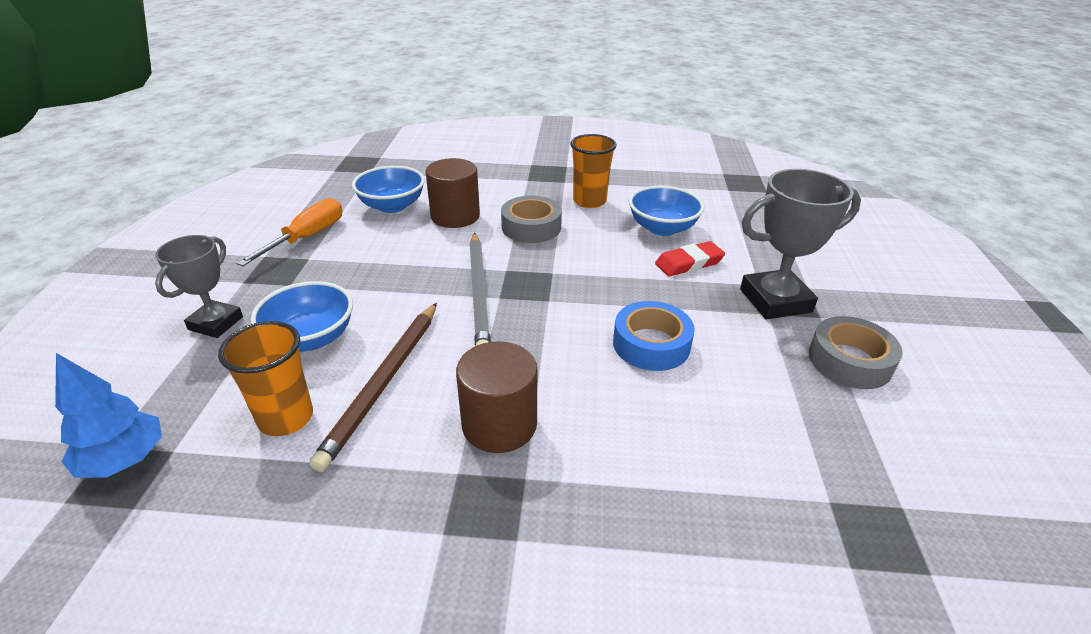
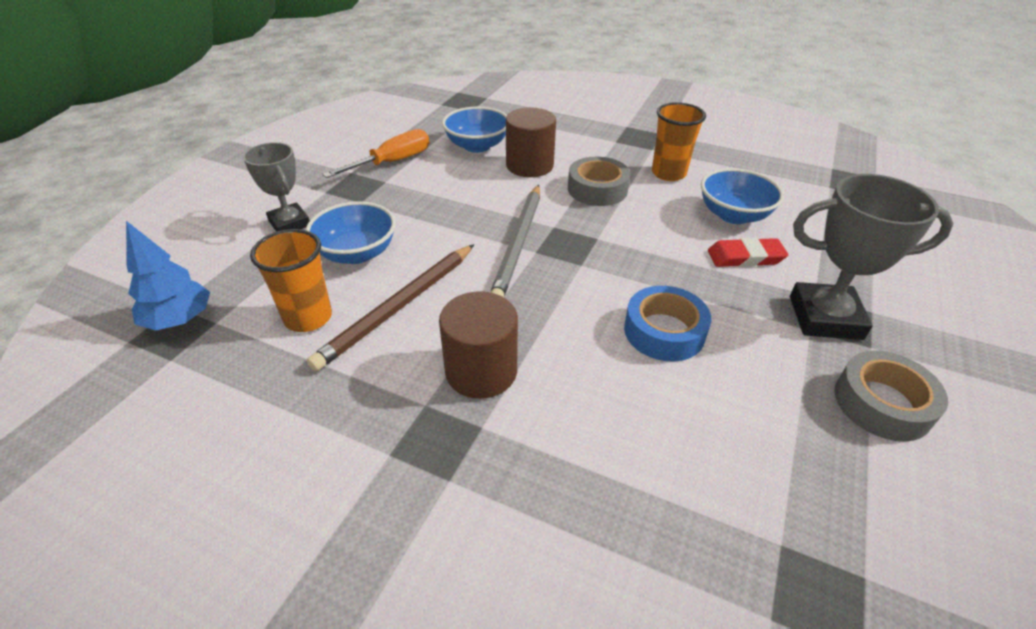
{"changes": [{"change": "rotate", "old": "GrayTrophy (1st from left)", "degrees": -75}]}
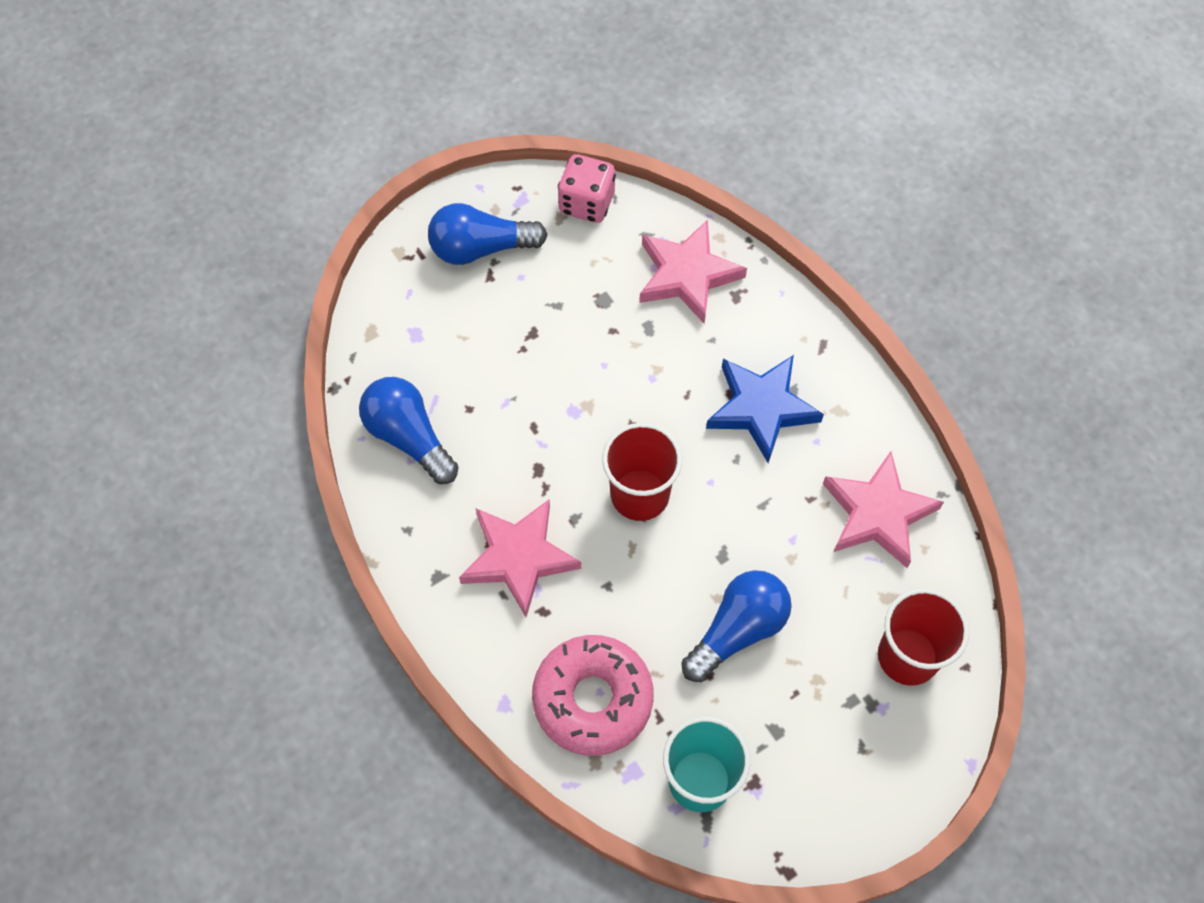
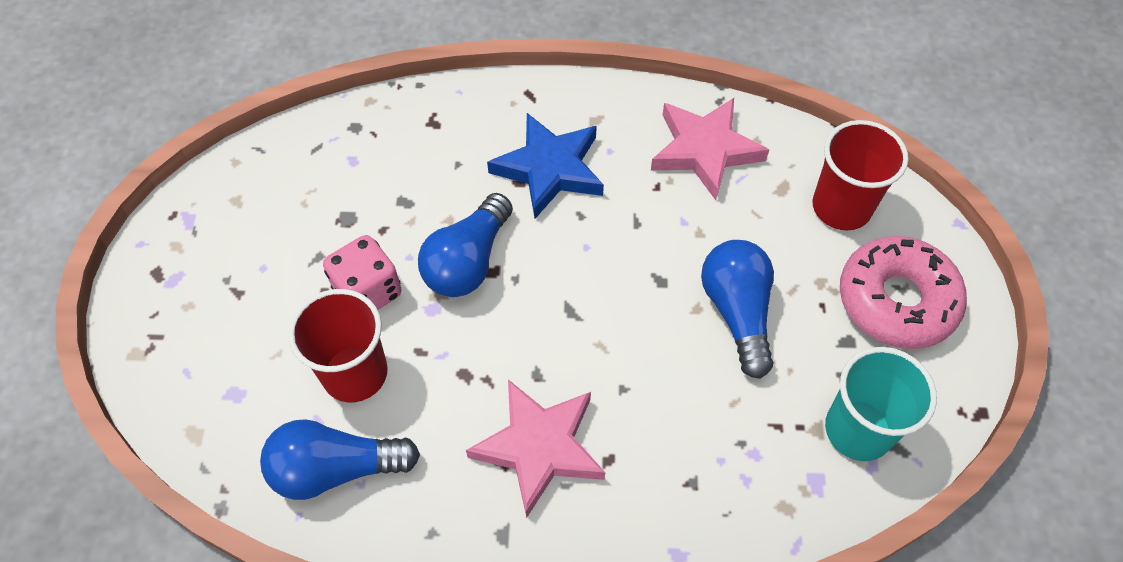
{"changes": [{"change": "move", "old": "ScarletBeaker (1st from left)"}, {"change": "move", "old": "RosyGameDie"}, {"change": "move", "old": "RoyalBlueLightBulb (2nd from left)"}, {"change": "move", "old": "RosyGlazedDonut"}, {"change": "delete", "old": "RosyStar (2nd from left)"}]}
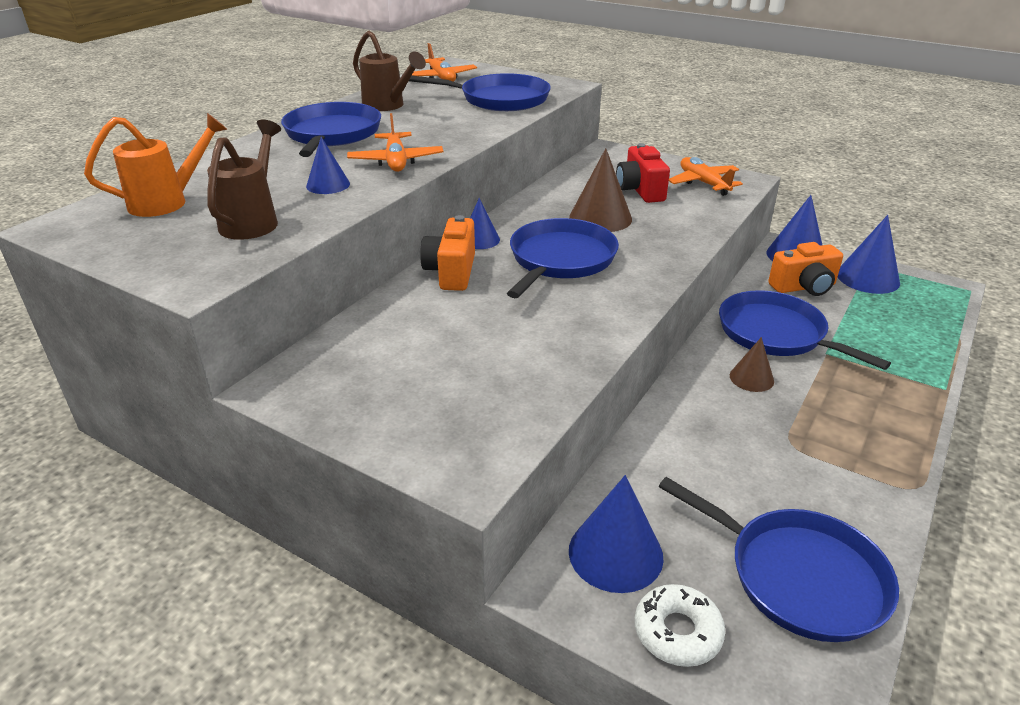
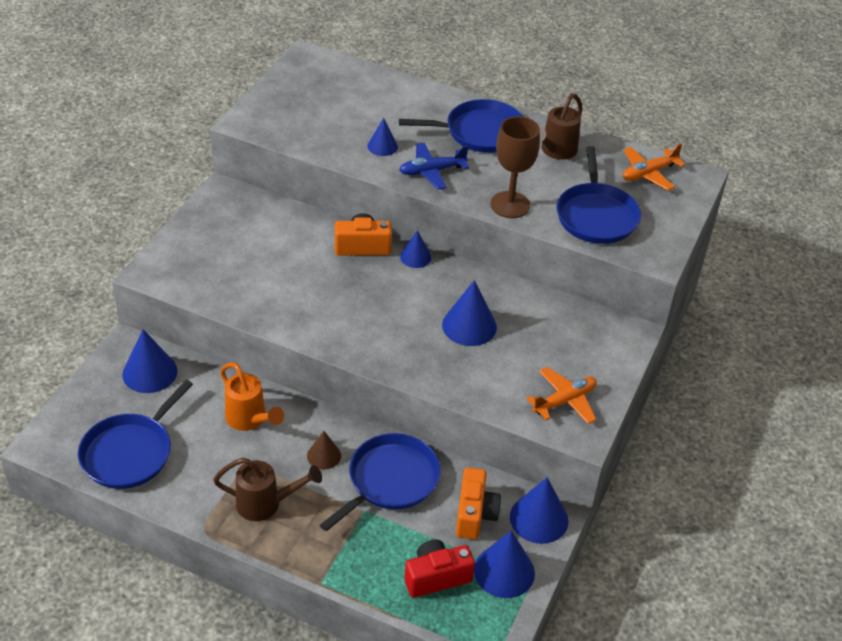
{"changes": [{"change": "move", "old": "DarkBrownWateringPot (1st from left)"}, {"change": "move", "old": "OrangeColouredWateringPot"}, {"change": "recolor", "old": "OrangeColouredPlane (1st from left)", "new": "RoyalBluePlane"}, {"change": "move", "old": "ScarletPhotoCamera"}, {"change": "recolor", "old": "DarkBrownConeShape (1st from left)", "new": "RoyalBlueConeShape (4th from left)"}, {"change": "rotate", "old": "OrangeColouredPhotoCamera (2nd from left)", "degrees": -150}, {"change": "insert", "new": "DarkBrownWineGlass"}, {"change": "delete", "old": "RoyalBlueSkillet (3rd from left)"}, {"change": "delete", "old": "WhiteGlazedDonut"}]}
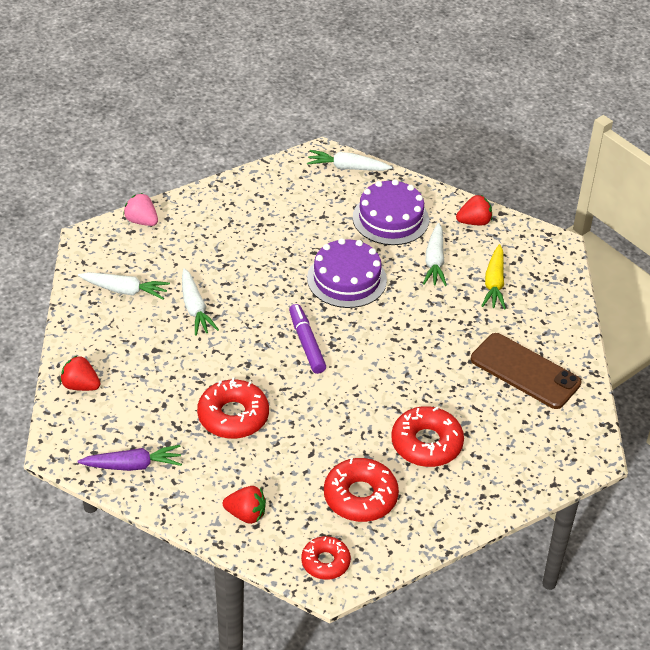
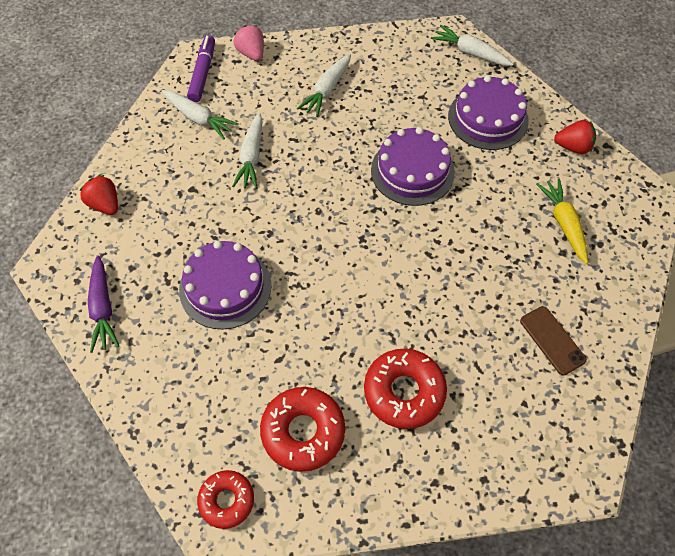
{"changes": [{"change": "rotate", "old": "RoyalPurpleRootVegetable", "degrees": 60}, {"change": "replace", "old": "ScarletGlazedDonut (1st from left)", "new": "RoyalPurpleLayerCake (1st from left)"}, {"change": "move", "old": "RoyalPurpleMarker"}, {"change": "move", "old": "WhiteRootVegetable (4th from left in the first image)", "new": "WhiteRootVegetable (3rd from left)"}, {"change": "resize", "old": "DarkBrownSmartphone", "factor": 0.59}, {"change": "rotate", "old": "BrightYellowRootVegetable", "degrees": 135}, {"change": "delete", "old": "ScarletBerry (2nd from left)"}]}
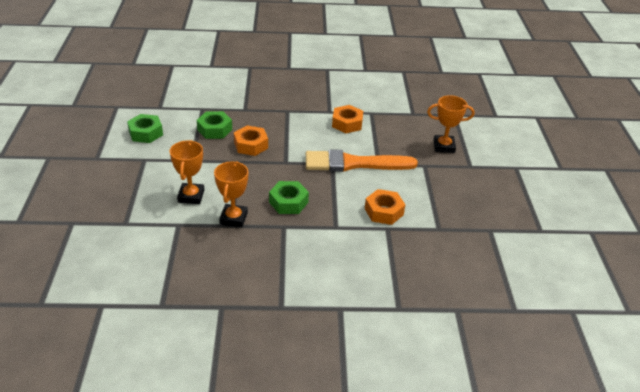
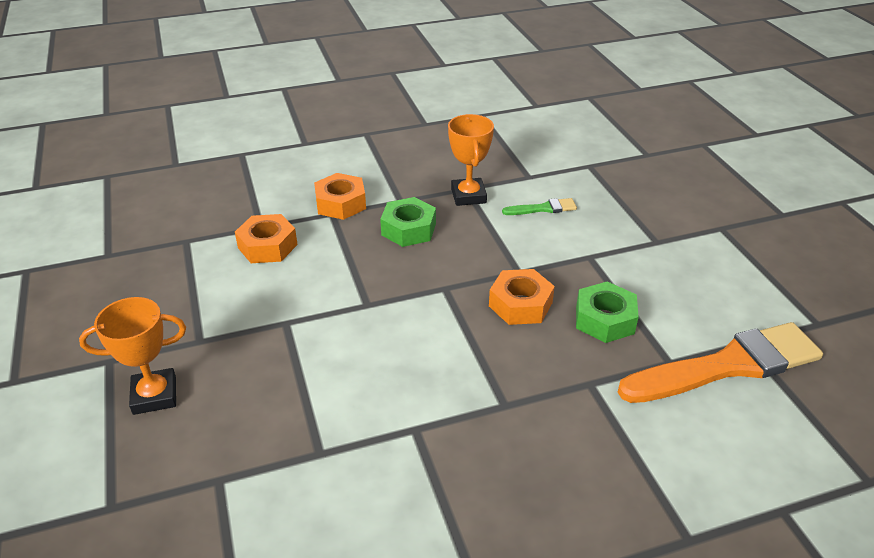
{"changes": [{"change": "move", "old": "OrangeColouredNut (2nd from left)"}, {"change": "replace", "old": "OrangeColouredTrophy (1st from left)", "new": "LeafGreenPaintbrush"}, {"change": "move", "old": "OrangeColouredPaintbrush"}, {"change": "delete", "old": "LeafGreenNut (1st from left)"}]}
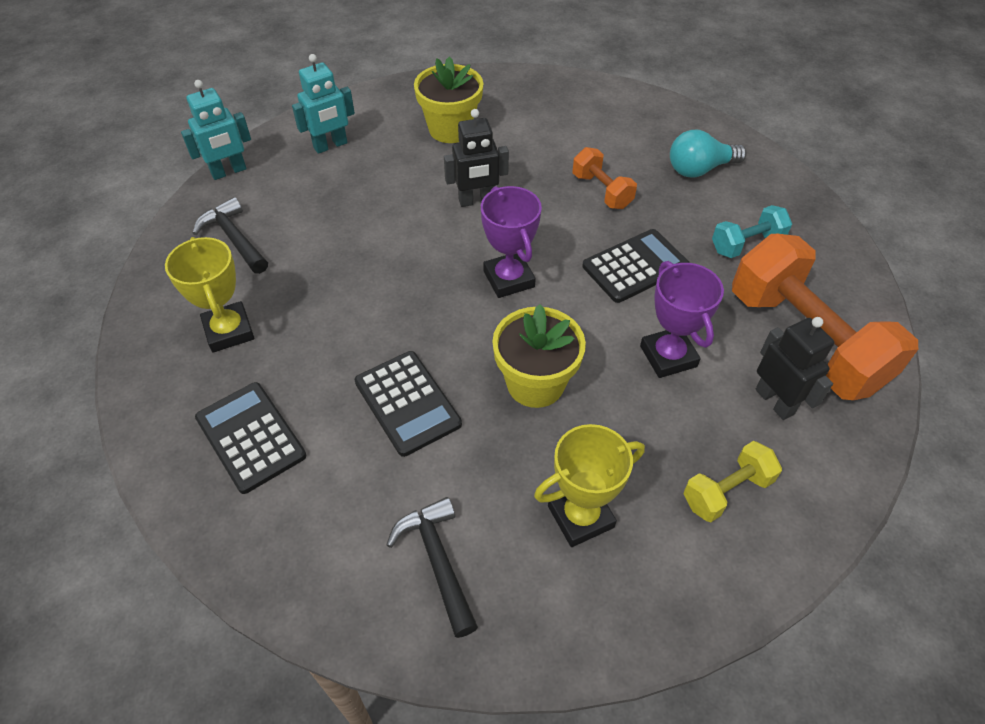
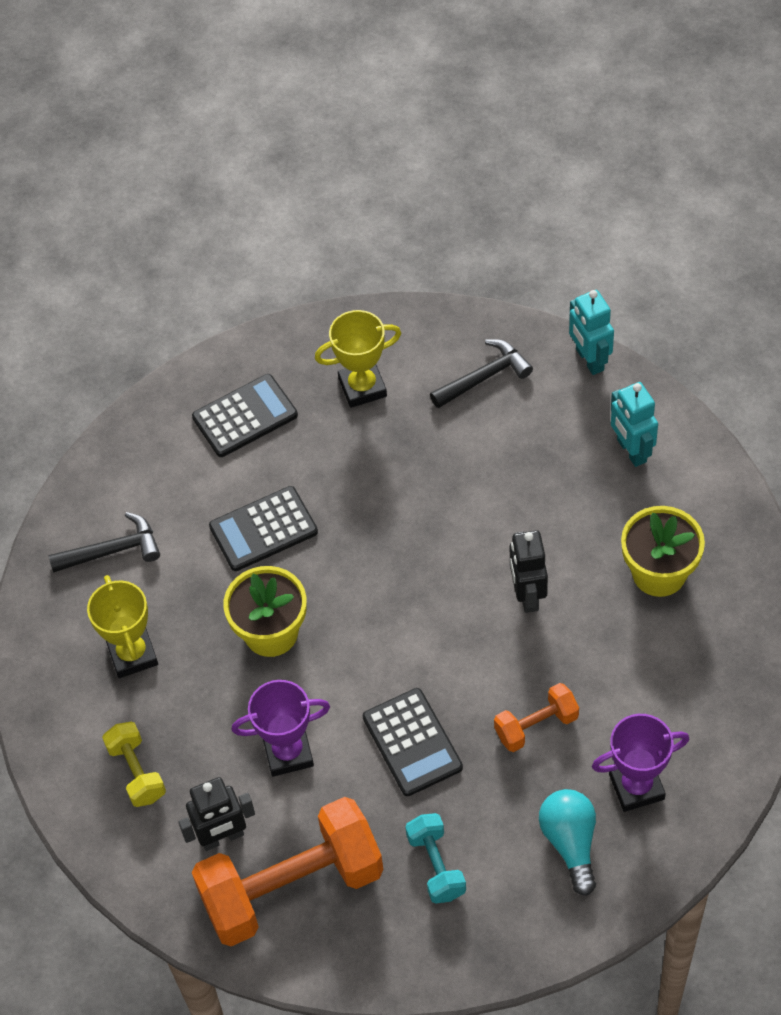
{"changes": [{"change": "move", "old": "RoyalPurpleTrophy (1st from left in the first image)", "new": "RoyalPurpleTrophy (2nd from left)"}]}
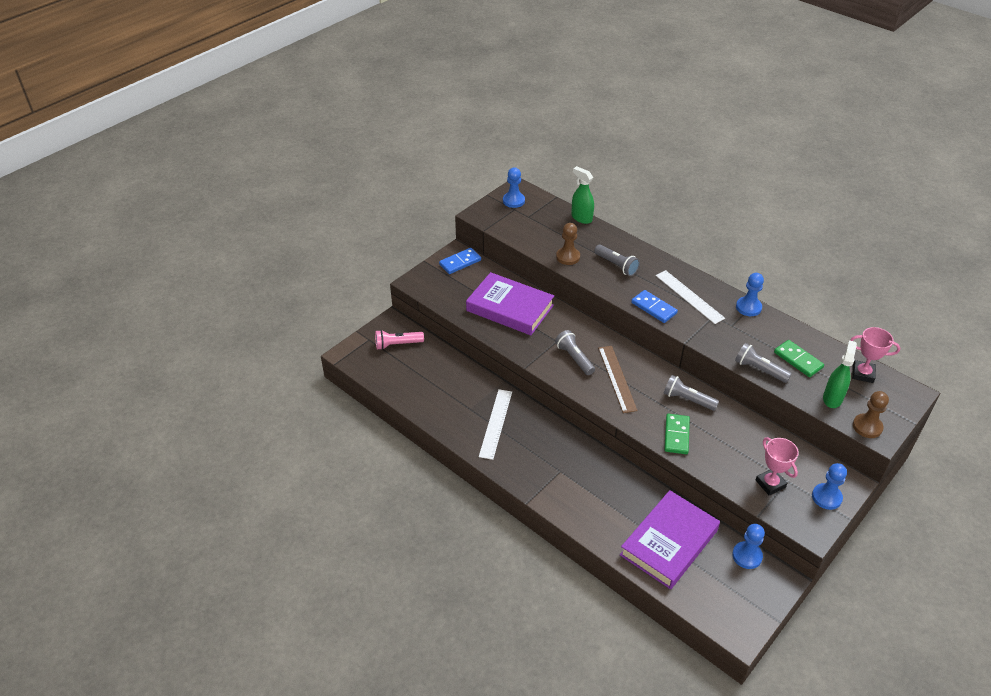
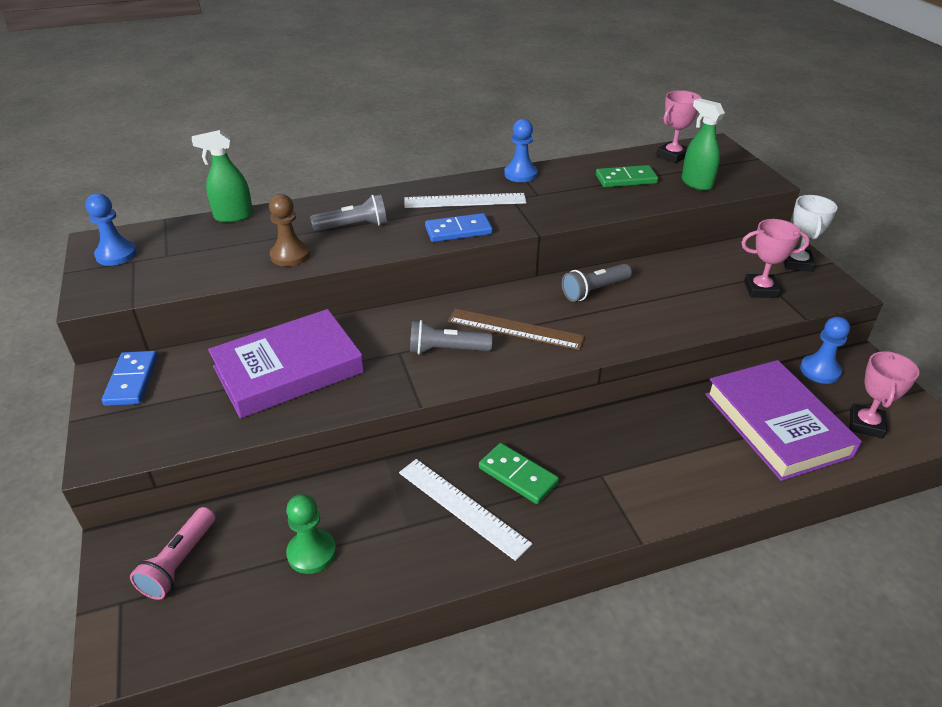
{"changes": [{"change": "insert", "new": "LeafGreenGamePawn"}, {"change": "move", "old": "LeafGreenDomino (1st from left)"}, {"change": "replace", "old": "RoyalBlueGamePawn (4th from left)", "new": "WhiteTrophy"}, {"change": "insert", "new": "RosyTrophy (3rd from left)"}, {"change": "delete", "old": "GrayTorch (4th from left)"}, {"change": "delete", "old": "DarkBrownGamePawn (2nd from left)"}]}
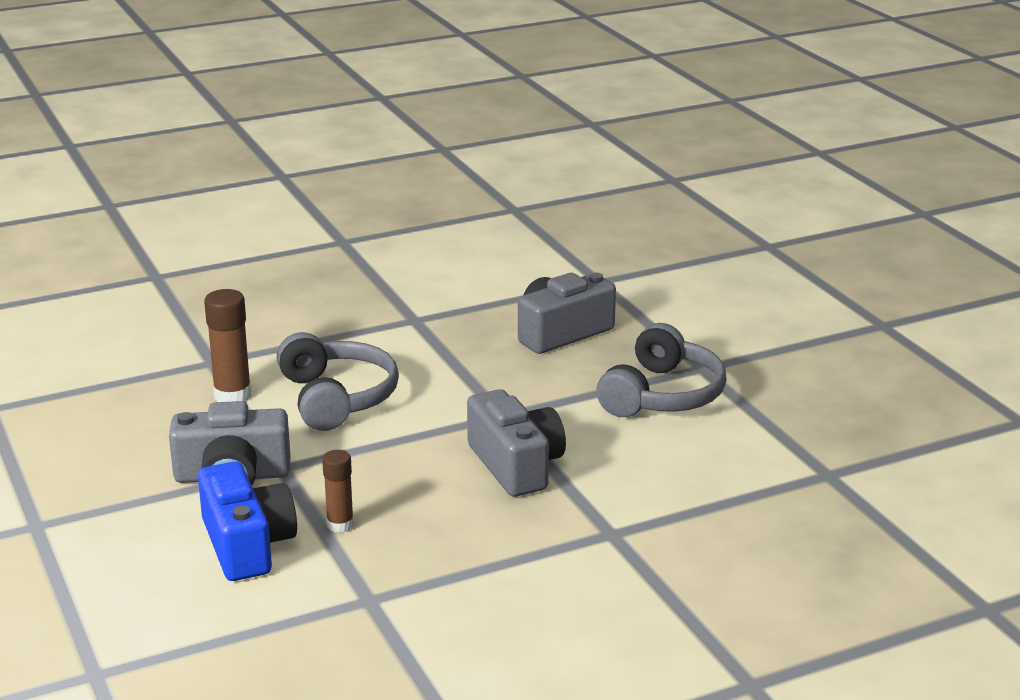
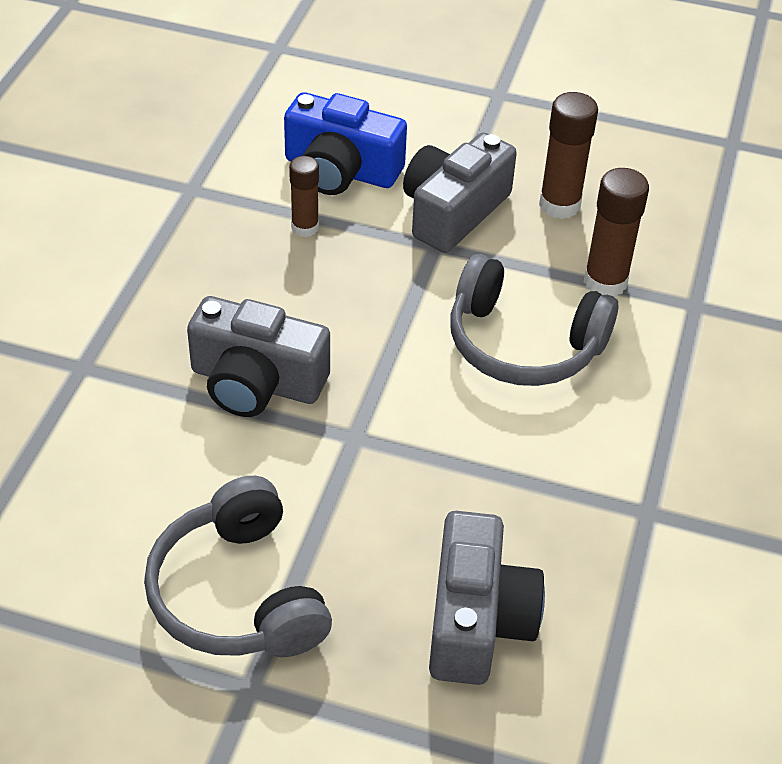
{"changes": [{"change": "insert", "new": "DarkBrownStickOfGlue (2nd from left)"}]}
